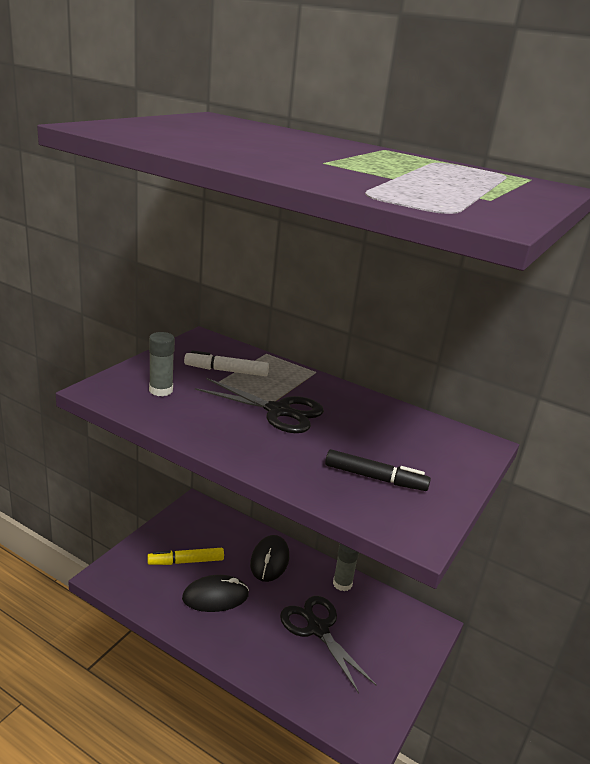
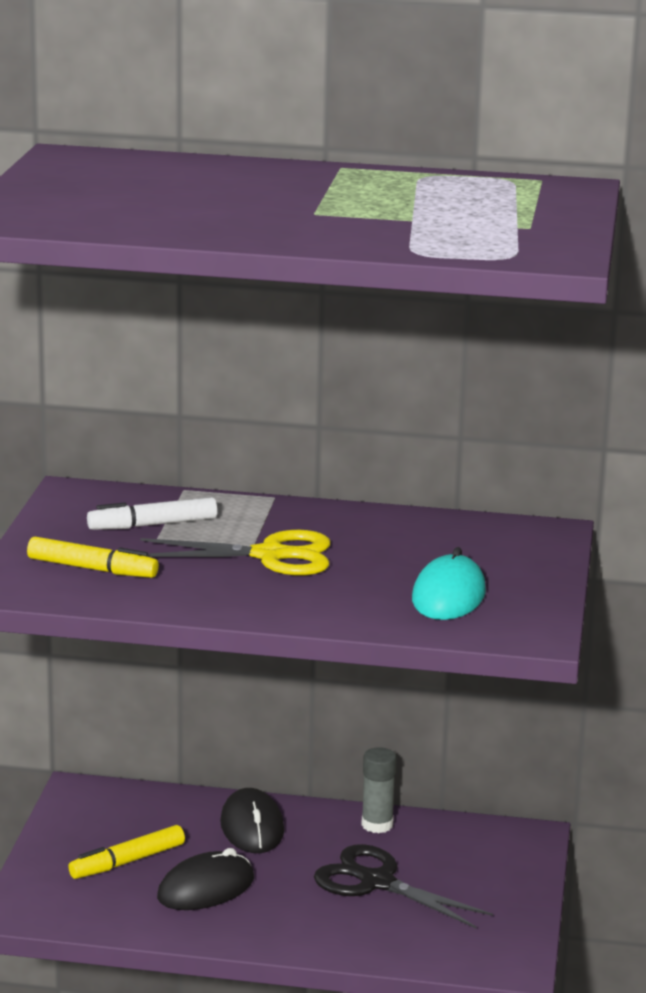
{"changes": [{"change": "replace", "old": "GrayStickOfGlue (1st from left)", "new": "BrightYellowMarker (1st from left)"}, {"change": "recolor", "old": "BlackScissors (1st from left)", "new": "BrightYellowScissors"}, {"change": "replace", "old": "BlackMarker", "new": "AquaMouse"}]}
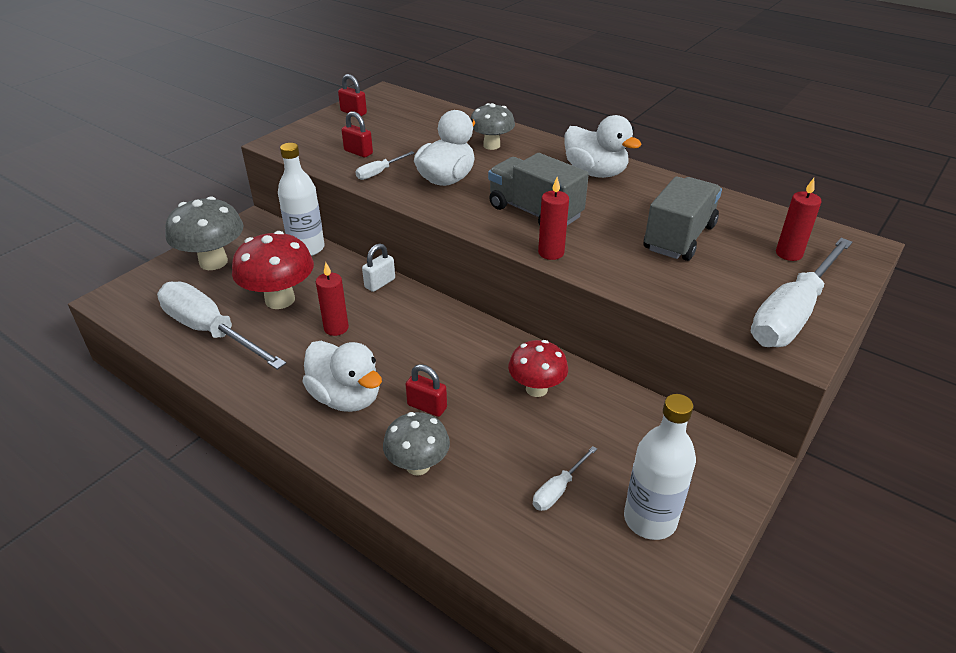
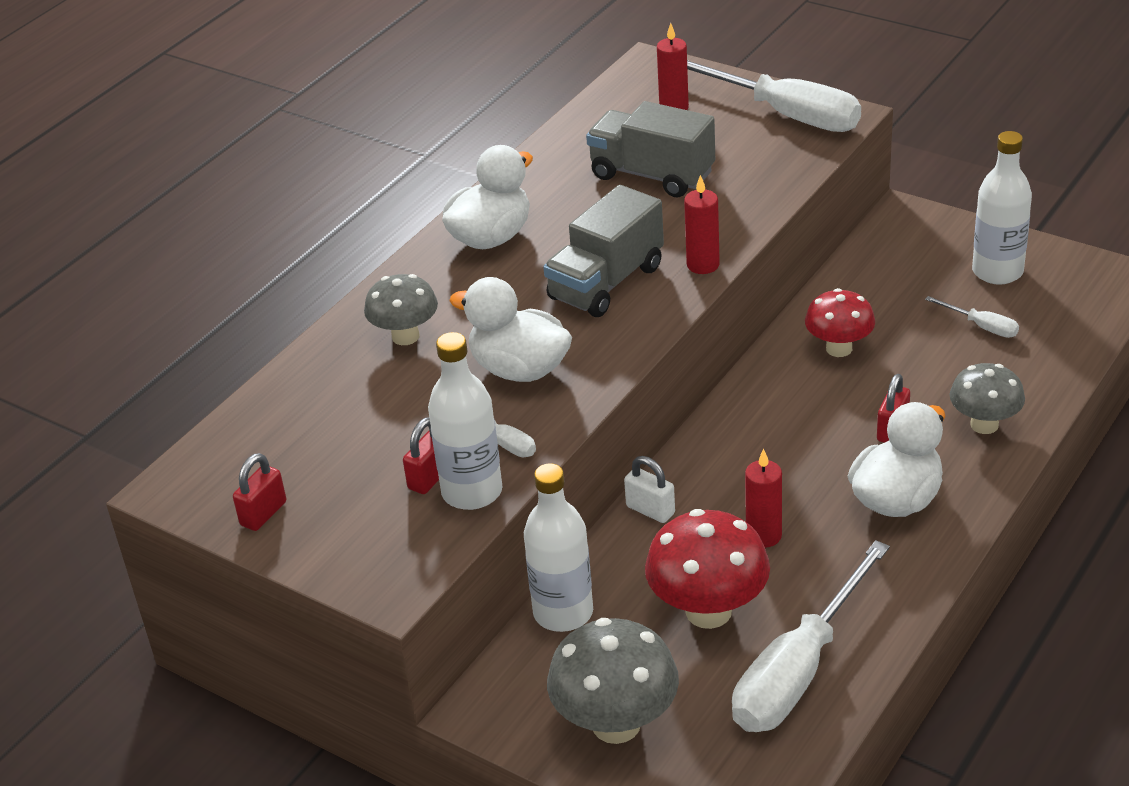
{"changes": [{"change": "insert", "new": "WhiteBottle (1st from left)"}]}
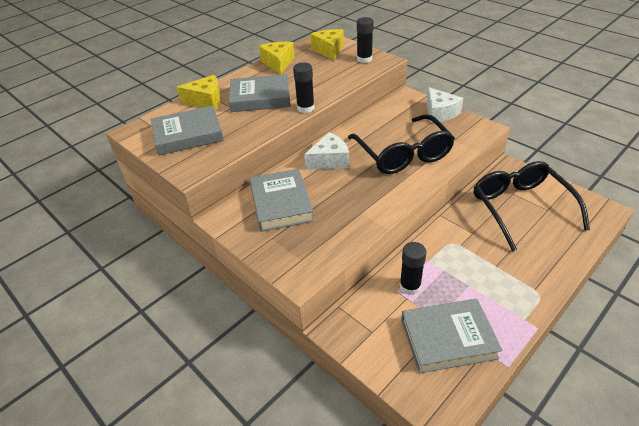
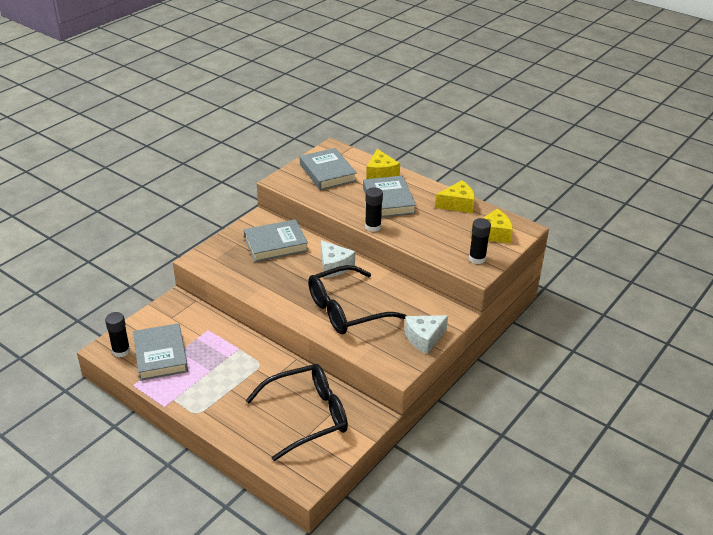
{"changes": [{"change": "move", "old": "BlackStickOfGlue (3rd from left in the first image)", "new": "BlackStickOfGlue (1st from left)"}]}
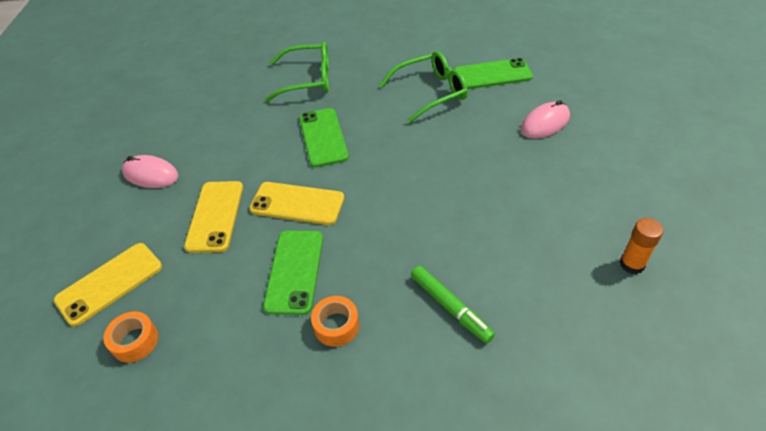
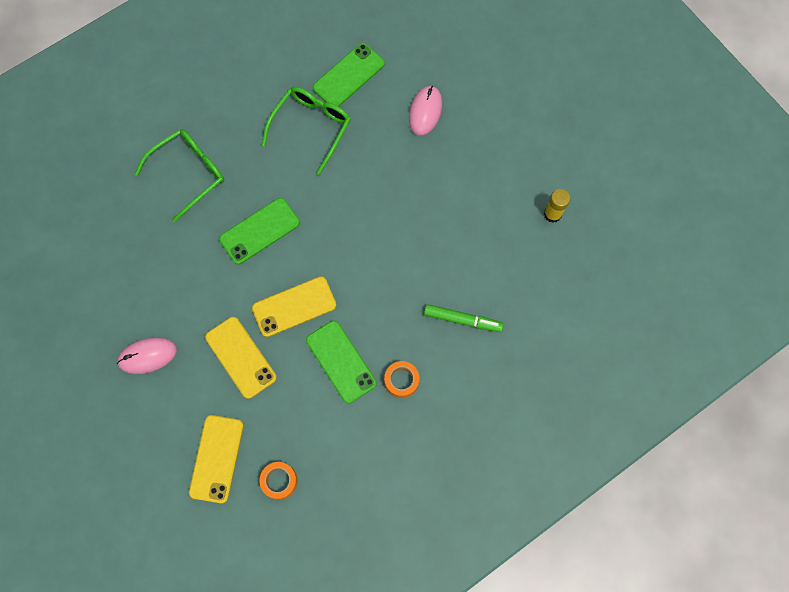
{"changes": [{"change": "rotate", "old": "LeafGreenSmartphone (2nd from left in the first image)", "degrees": -75}, {"change": "recolor", "old": "OrangeColouredStickOfGlue", "new": "BrightYellowStickOfGlue"}]}
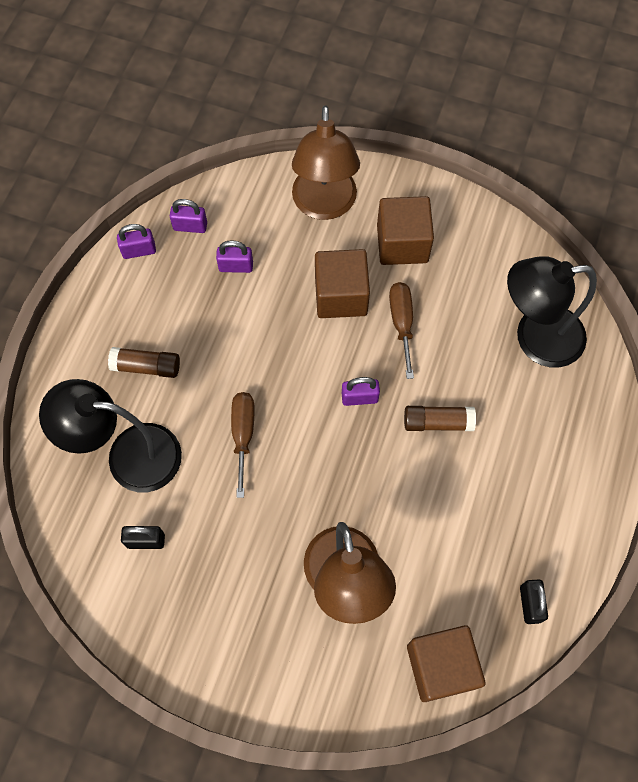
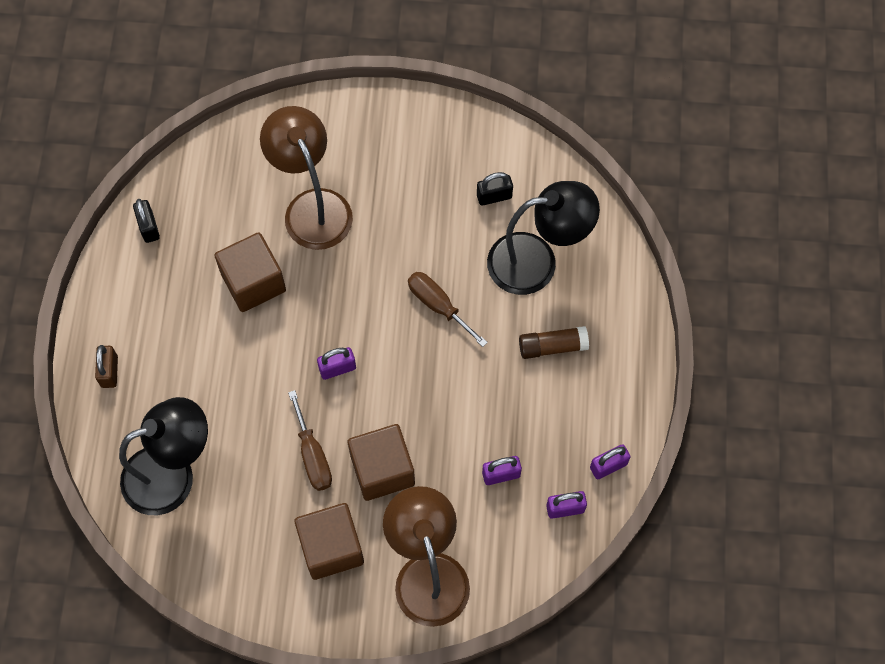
{"changes": [{"change": "insert", "new": "DarkBrownSmallLock"}, {"change": "move", "old": "DarkBrownBlock (3rd from left in the first image)", "new": "DarkBrownBlock (1st from left)"}, {"change": "rotate", "old": "DarkBrownHandScrewdriver (1st from left in the first image)", "degrees": 150}, {"change": "delete", "old": "DarkBrownStickOfGlue (2nd from left)"}]}
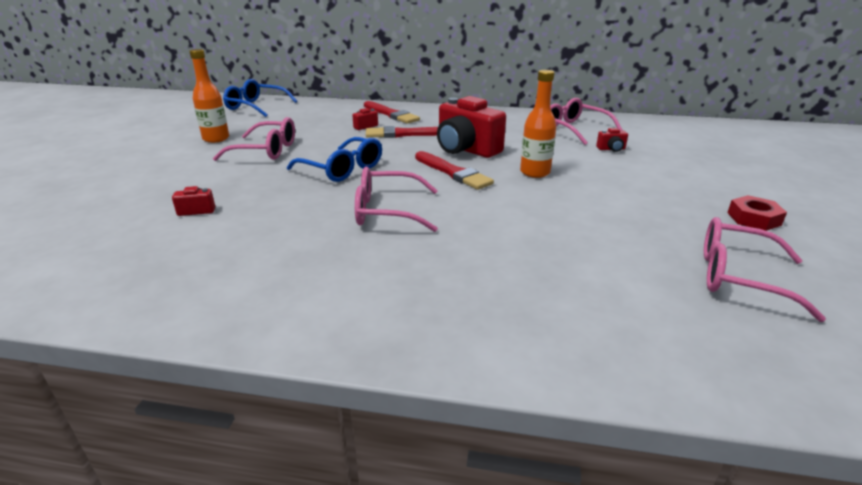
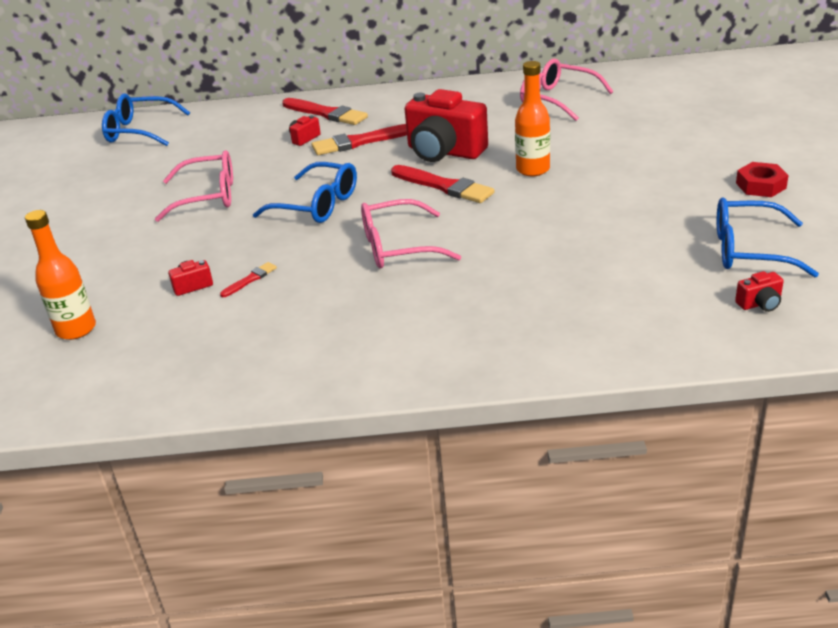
{"changes": [{"change": "move", "old": "OrangeColouredBottle (1st from left)"}, {"change": "insert", "new": "ScarletPaintbrush (1st from left)"}, {"change": "recolor", "old": "RosyGlasses (4th from left)", "new": "RoyalBlueGlasses (3rd from left)"}, {"change": "move", "old": "ScarletPhotoCamera (4th from left)"}]}
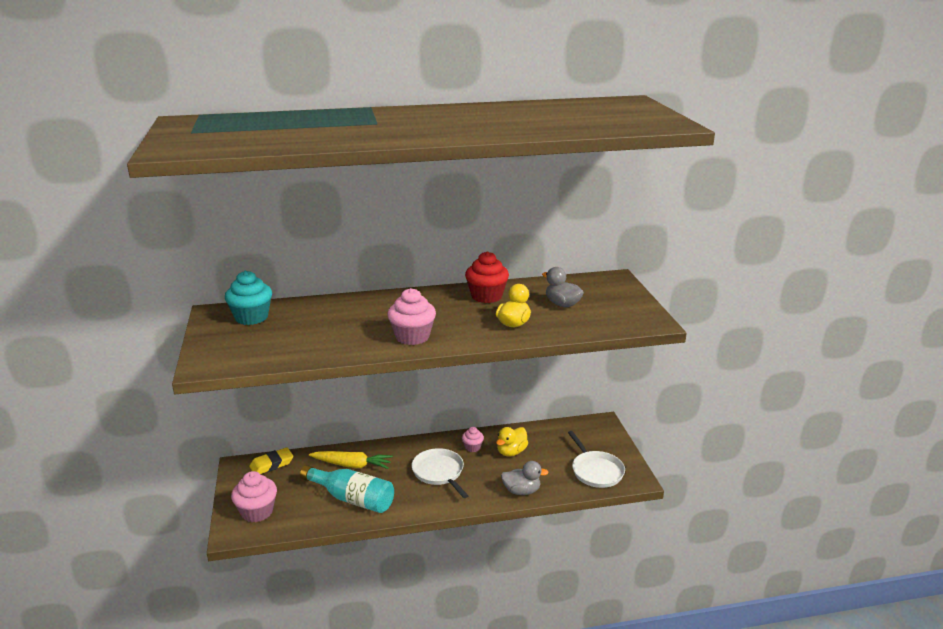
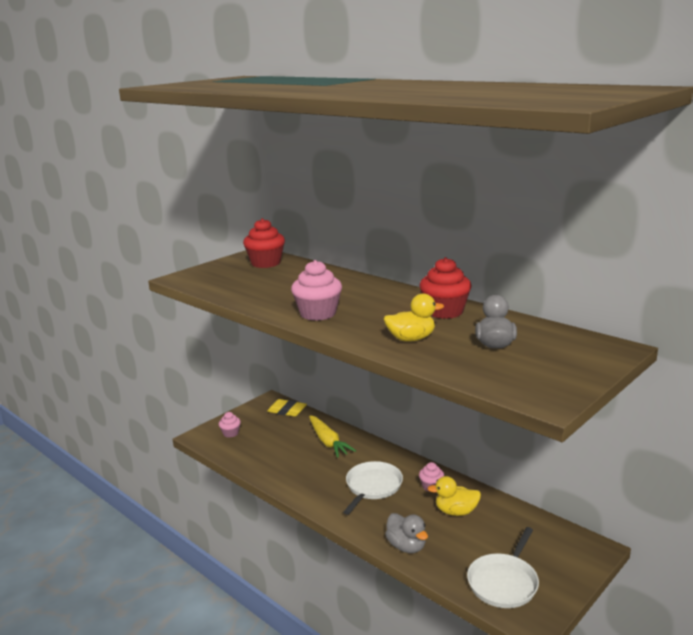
{"changes": [{"change": "resize", "old": "RosyMuffin (1st from left)", "factor": 0.56}, {"change": "recolor", "old": "AquaMuffin", "new": "ScarletMuffin (1st from left)"}, {"change": "delete", "old": "AquaBottle"}]}
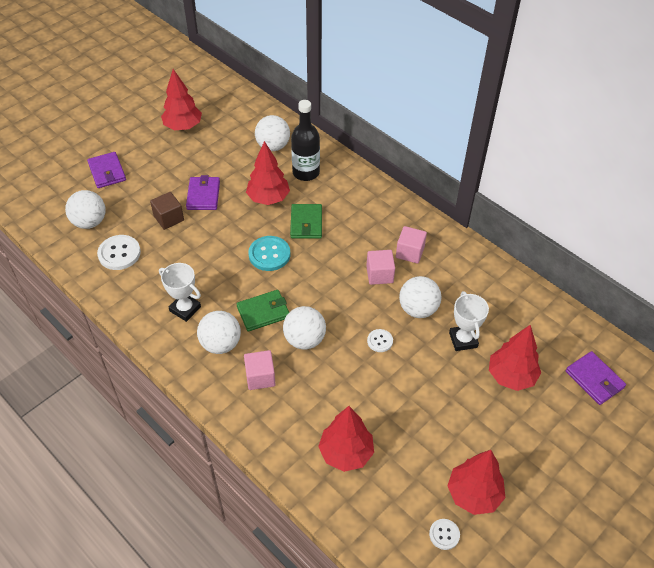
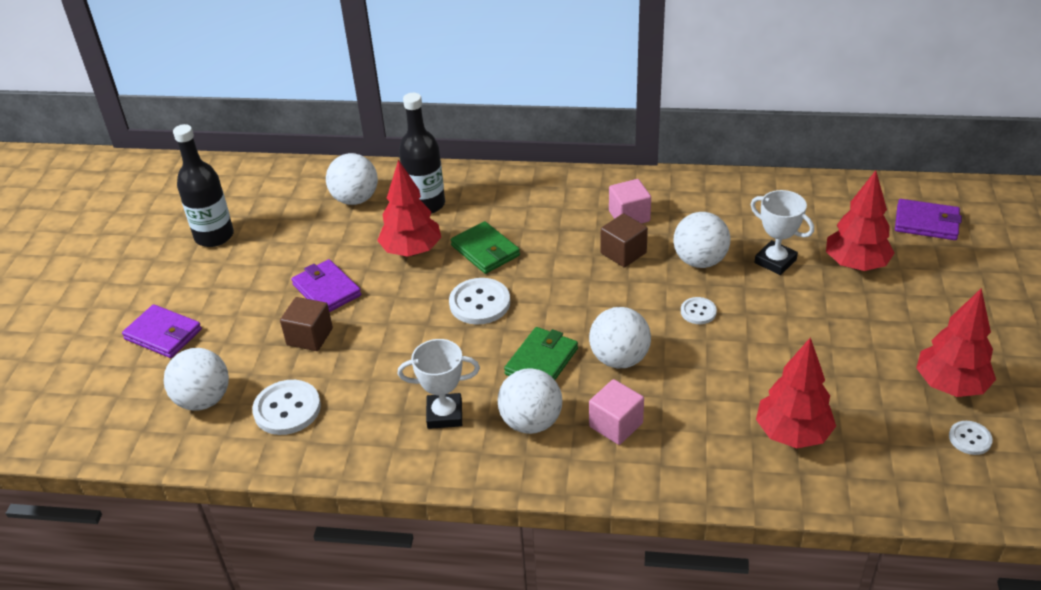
{"changes": [{"change": "replace", "old": "ScarletToyTree (1st from left)", "new": "BlackBottle (1st from left)"}, {"change": "recolor", "old": "AquaShirtButton", "new": "WhiteShirtButton (2nd from left)"}, {"change": "recolor", "old": "RosyBlock (2nd from left)", "new": "DarkBrownBlock (2nd from left)"}]}
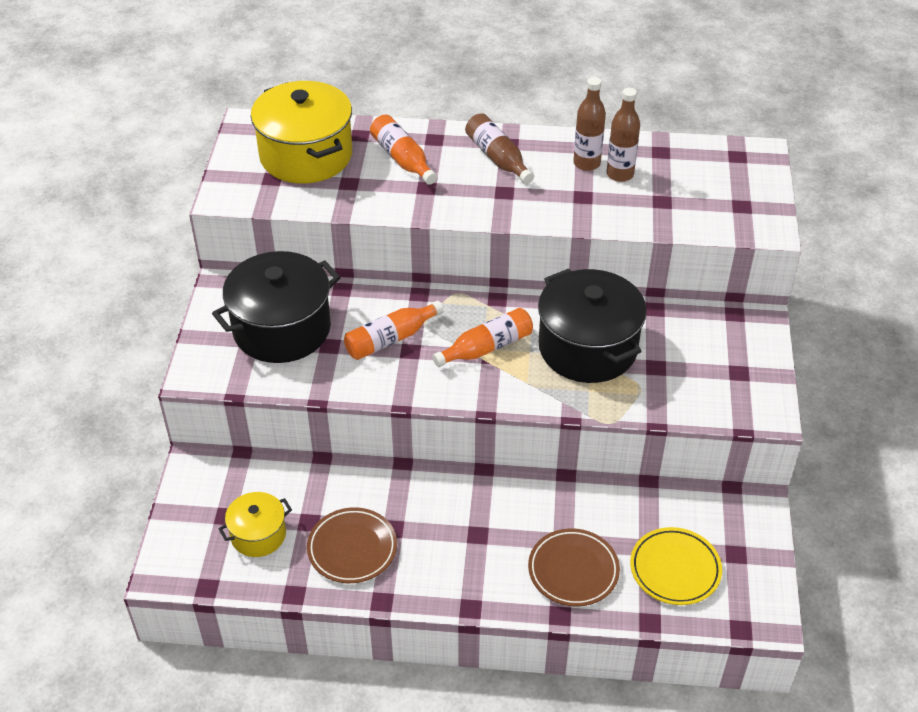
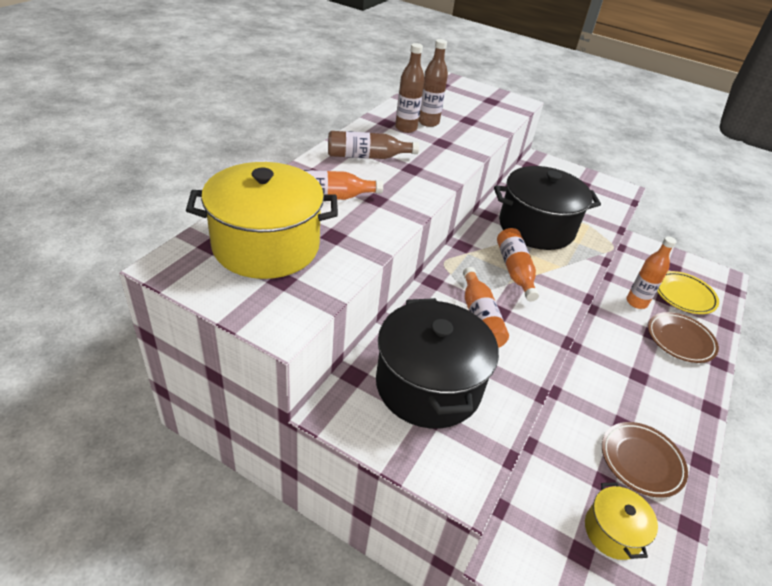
{"changes": [{"change": "insert", "new": "OrangeColouredBottle (4th from left)"}]}
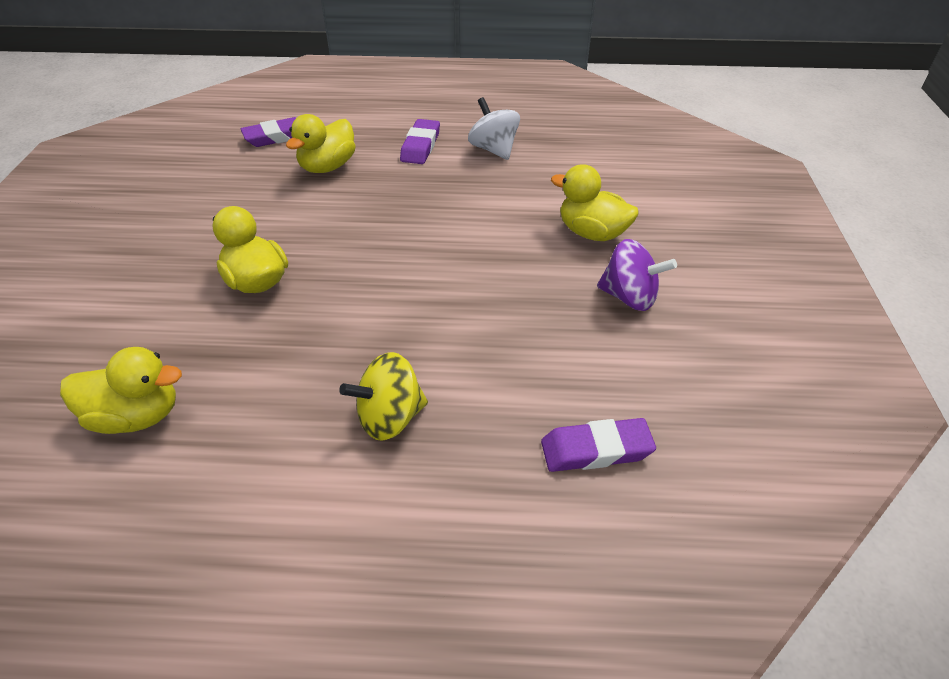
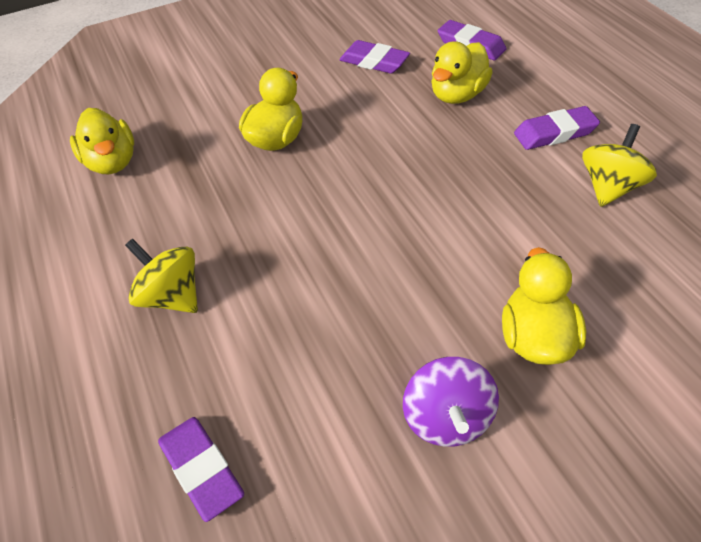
{"changes": [{"change": "insert", "new": "RoyalPurpleGumEraser (2nd from left)"}, {"change": "rotate", "old": "BrightYellowDuck (3rd from left)", "degrees": -60}, {"change": "recolor", "old": "WhiteSpinningTop", "new": "BrightYellowSpinningTop (2nd from left)"}]}
